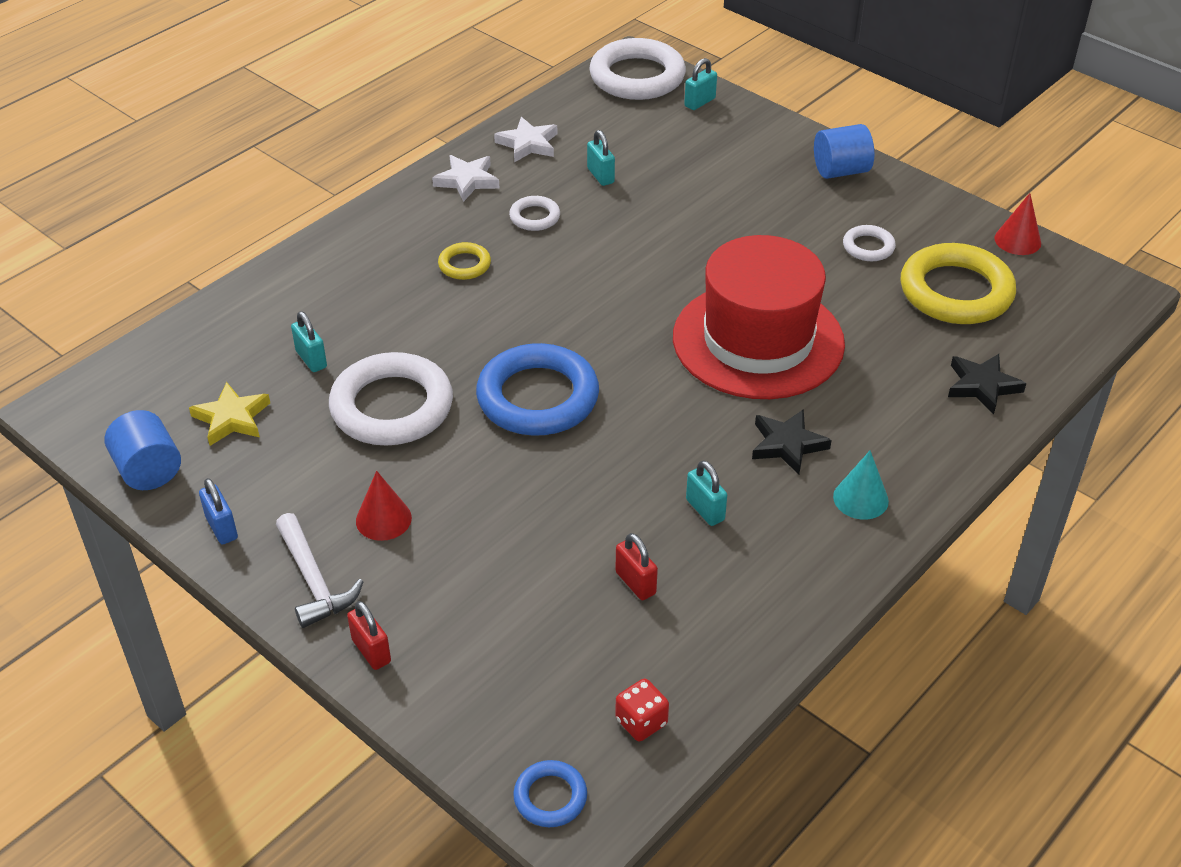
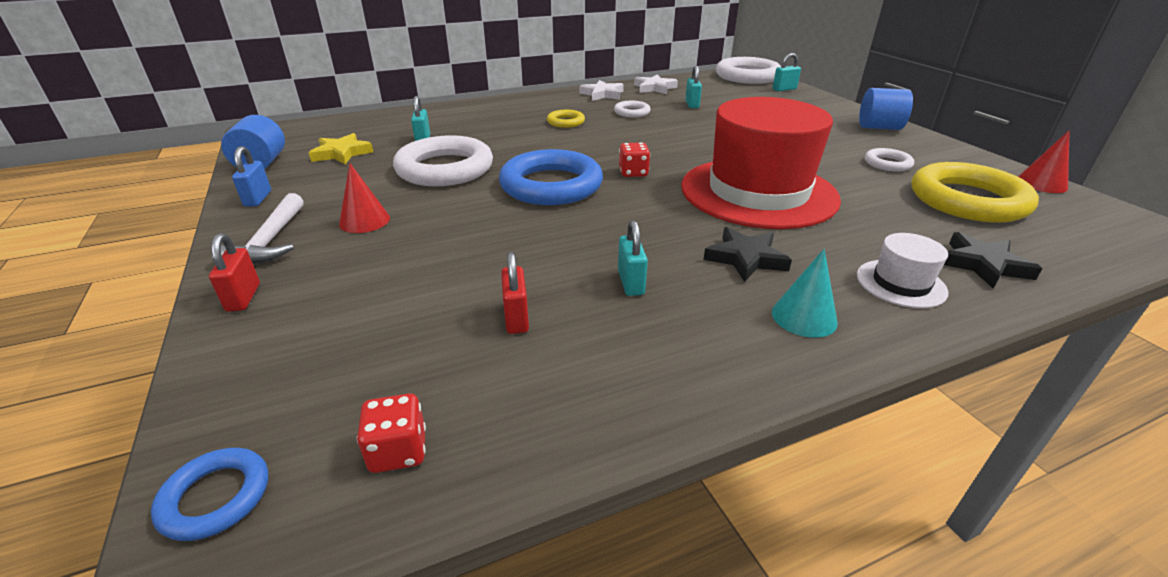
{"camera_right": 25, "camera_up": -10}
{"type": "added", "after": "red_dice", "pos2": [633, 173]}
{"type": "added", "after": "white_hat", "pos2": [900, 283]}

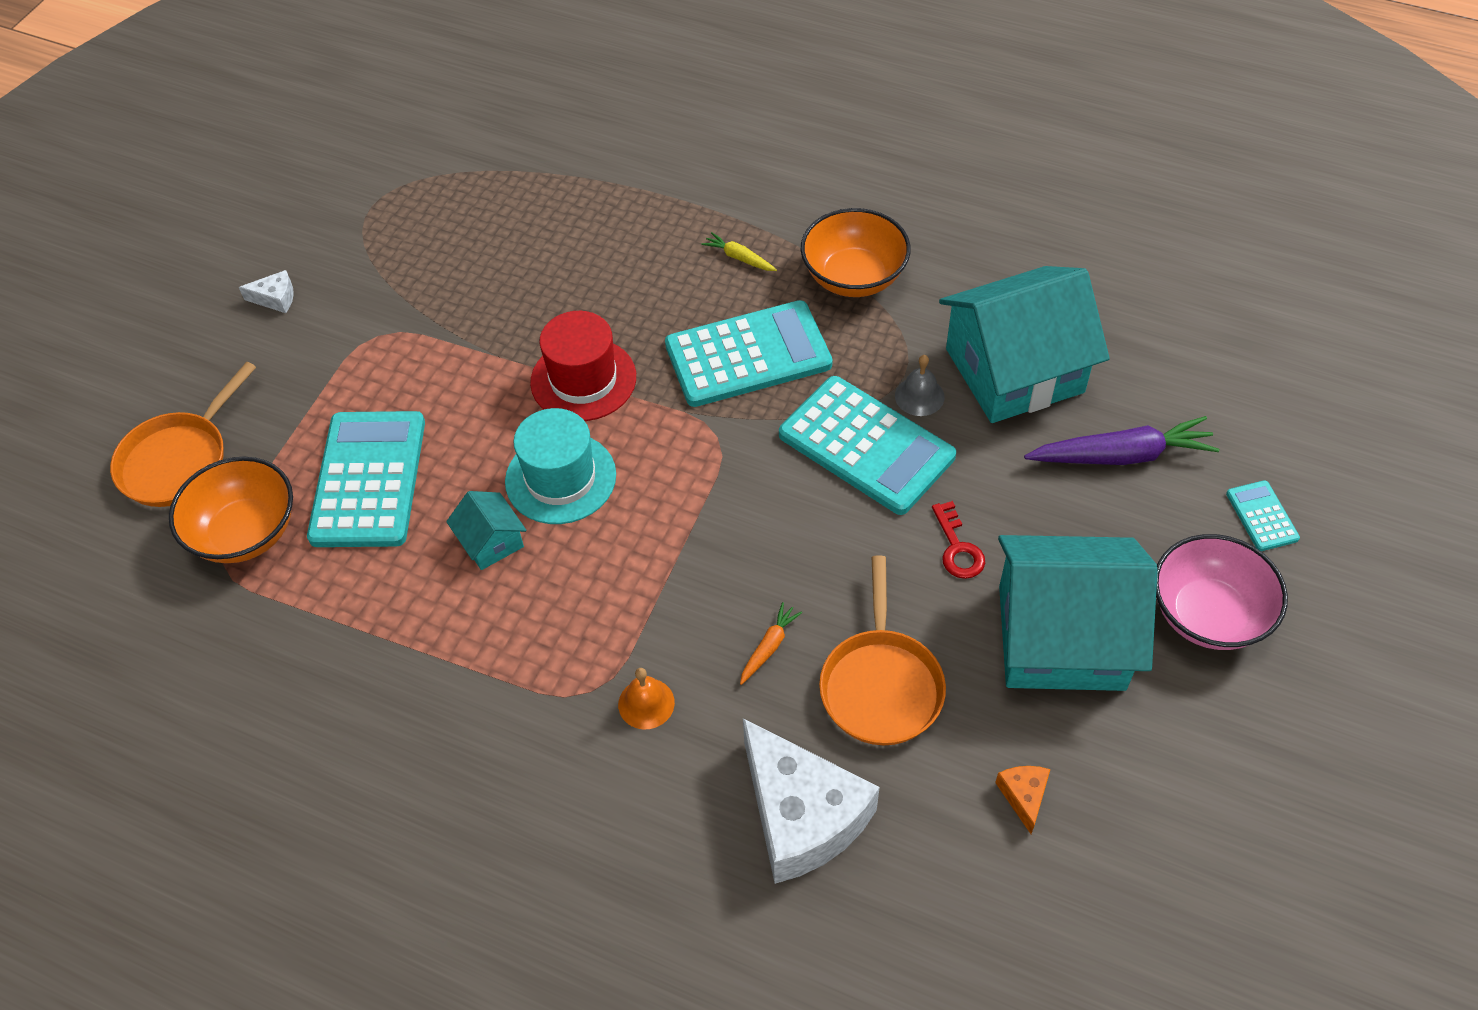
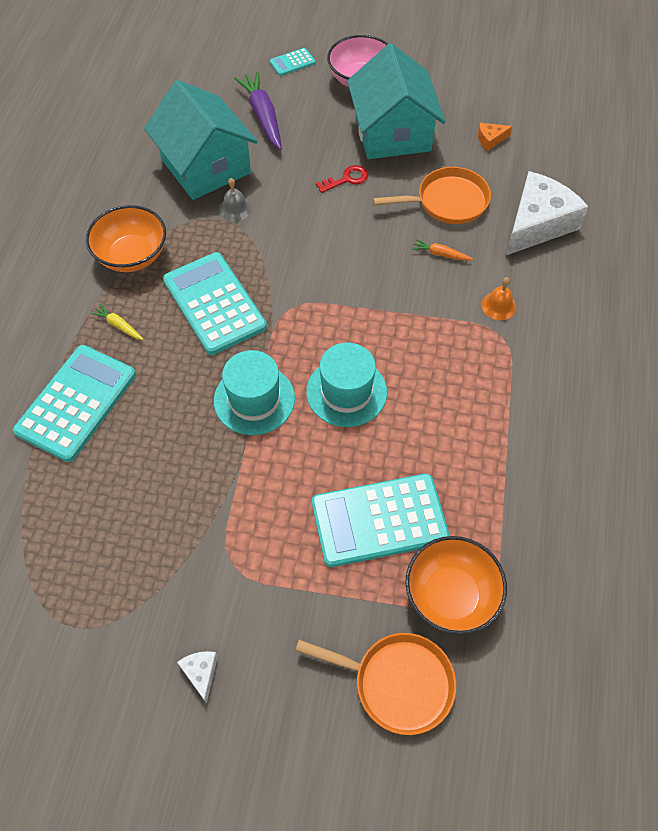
{"camera_right": -105, "camera_up": 5}
{"type": "removed", "before": "turquoise_house", "pos1": [491, 542]}
{"type": "moved", "before": "turquoise_calculator", "pos1": [866, 446], "pos2": [76, 403]}
{"type": "recoloured", "before": "red_hat", "after": "turquoise_hat", "pos1": [583, 379], "pos2": [254, 399]}
{"type": "turned", "before": "yellow_carrot", "pos1": [739, 258], "pos2": [119, 325], "turn": 105}

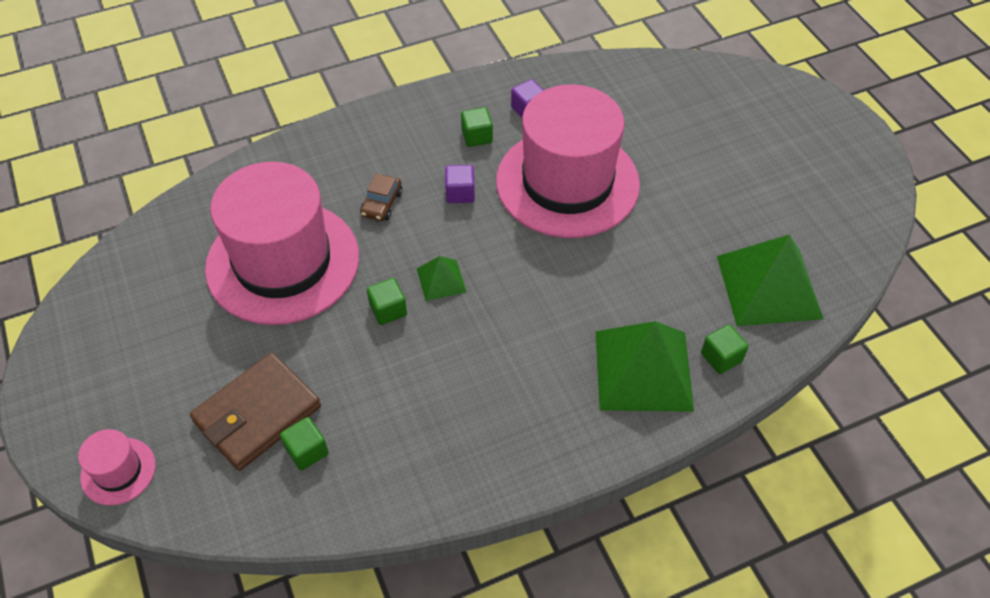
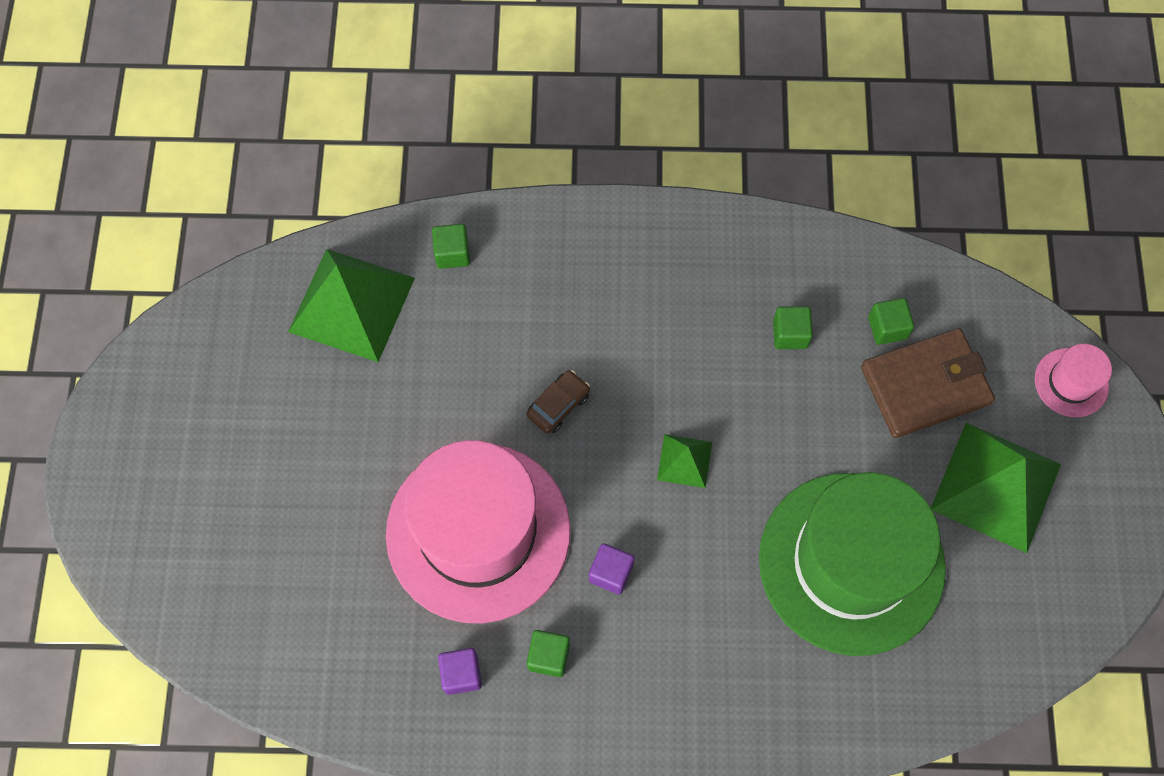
{"camera_right": -155, "camera_up": 15}
{"type": "moved", "before": "brown_car", "pos1": [381, 203], "pos2": [558, 405]}
{"type": "moved", "before": "green_cube", "pos1": [388, 310], "pos2": [790, 334]}
{"type": "moved", "before": "green_pyramid", "pos1": [643, 370], "pos2": [996, 487]}
{"type": "recoloured", "before": "pink_hat", "after": "green_hat", "pos1": [283, 262], "pos2": [851, 563]}

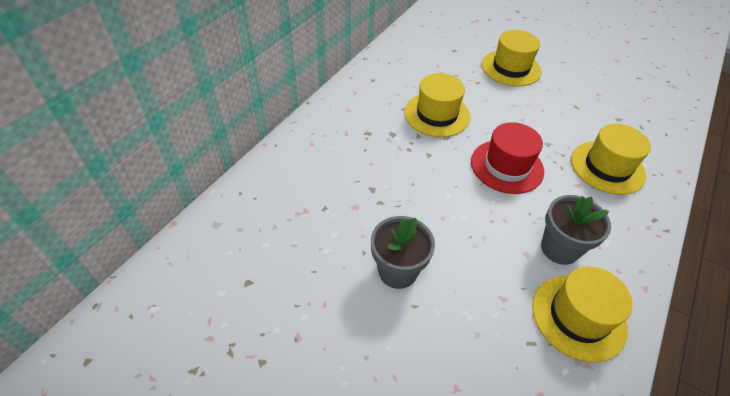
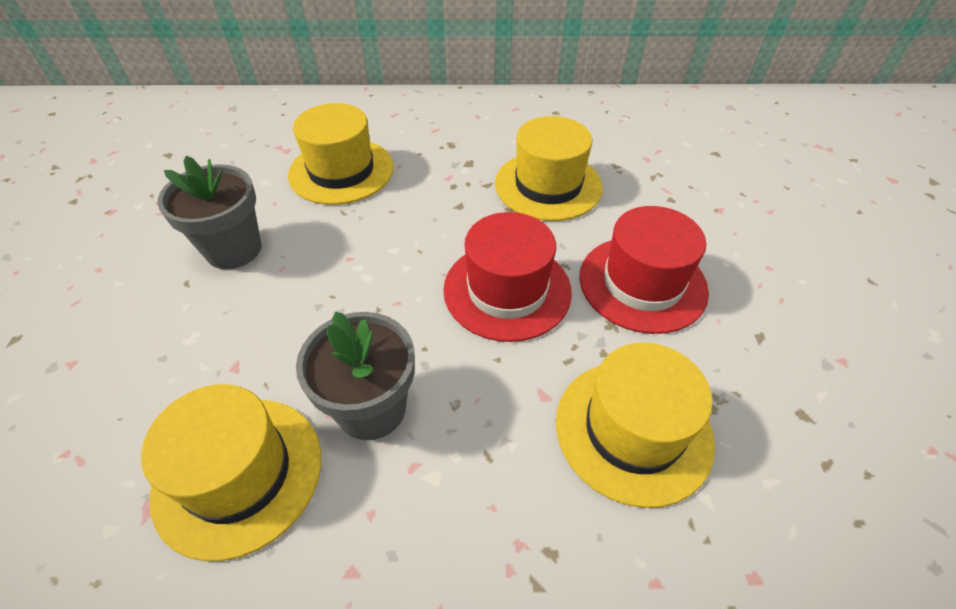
{"camera_right": 60, "camera_up": 0}
{"type": "added", "after": "red_hat", "pos2": [642, 283]}
{"type": "moved", "before": "yellow_hat", "pos1": [511, 68], "pos2": [341, 171]}

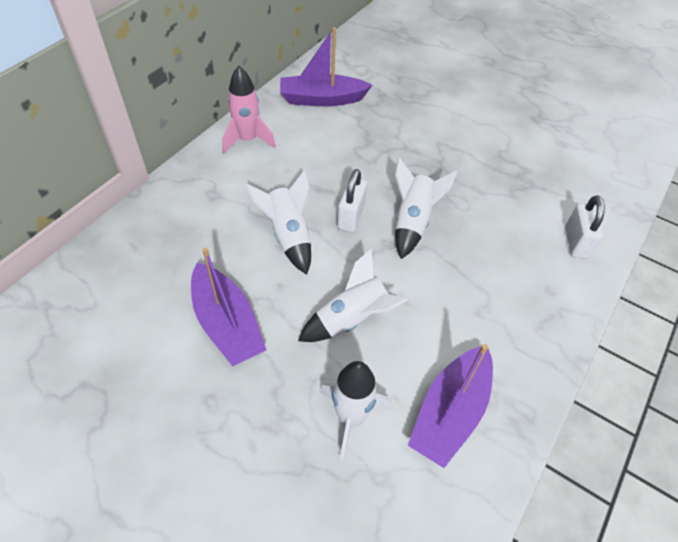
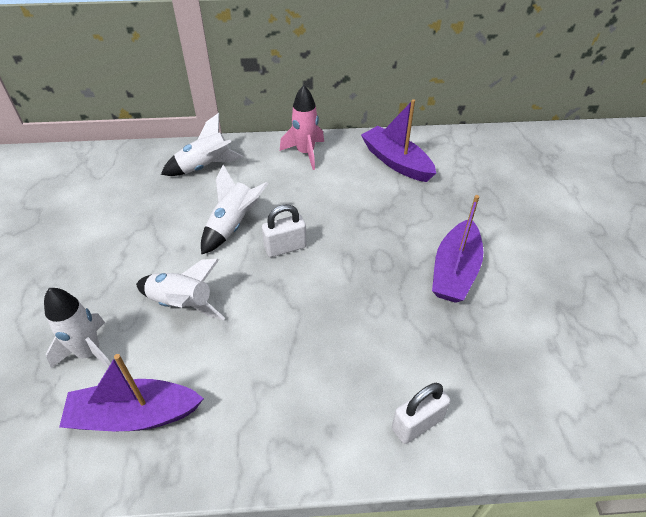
{"camera_right": 55, "camera_up": -5}
{"type": "moved", "before": "purple_boat", "pos1": [227, 324], "pos2": [455, 271]}
{"type": "moved", "before": "white_rocket", "pos1": [412, 222], "pos2": [205, 167]}

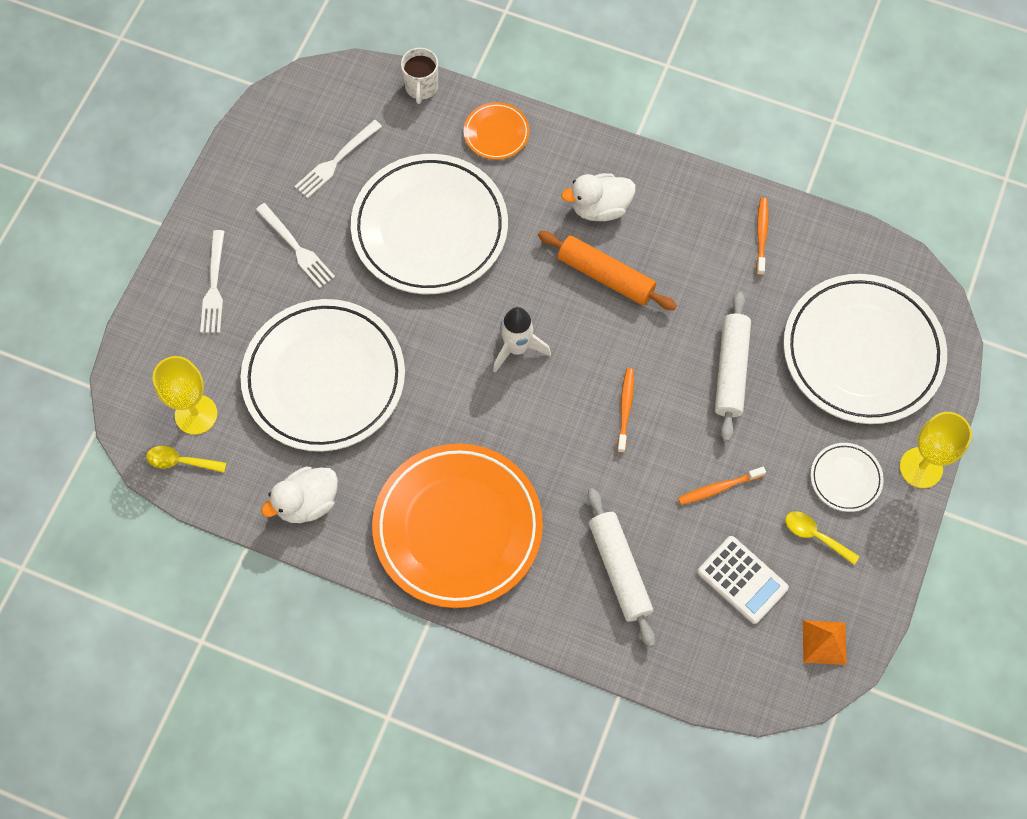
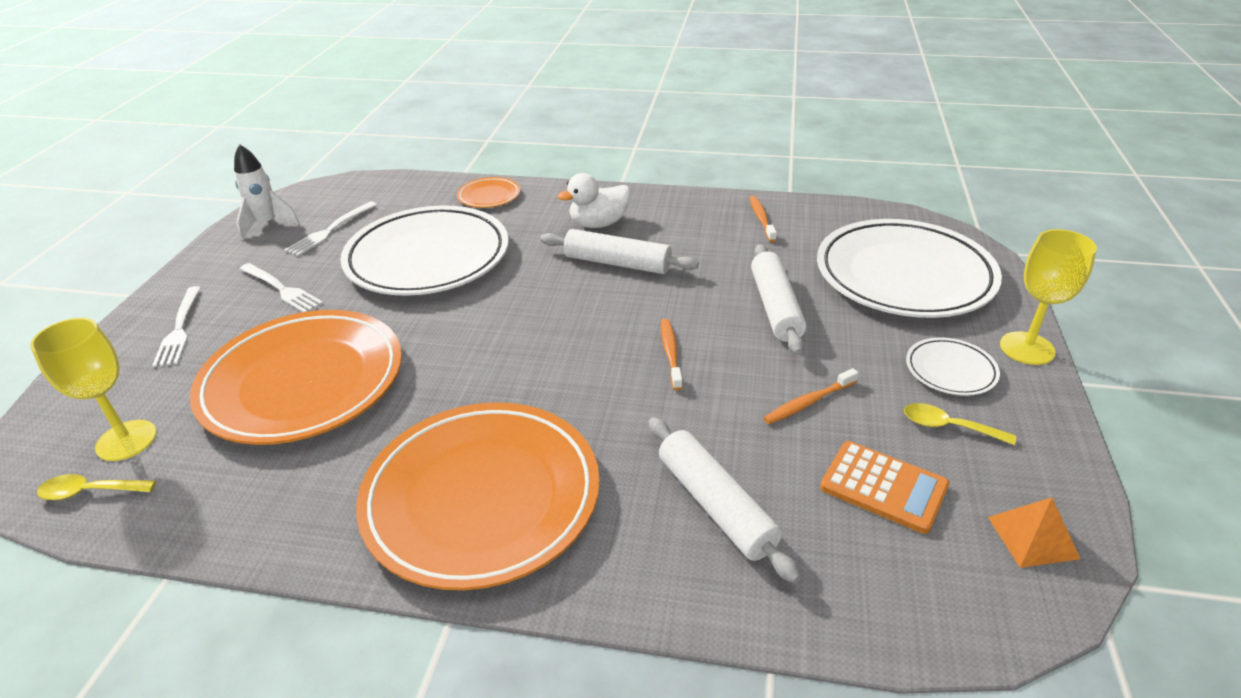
{"camera_right": -10, "camera_up": -30}
{"type": "removed", "before": "white_duck", "pos1": [307, 502]}
{"type": "removed", "before": "white_mug", "pos1": [421, 87]}
{"type": "moved", "before": "white_rocket", "pos1": [517, 348], "pos2": [267, 224]}
{"type": "recoloured", "before": "white_plate", "after": "orange_plate", "pos1": [324, 378], "pos2": [303, 382]}
{"type": "recoloured", "before": "orange_rolling_pin", "after": "white_rolling_pin", "pos1": [605, 276], "pos2": [617, 263]}
{"type": "recoloured", "before": "white_calculator", "after": "orange_calculator", "pos1": [742, 580], "pos2": [883, 487]}

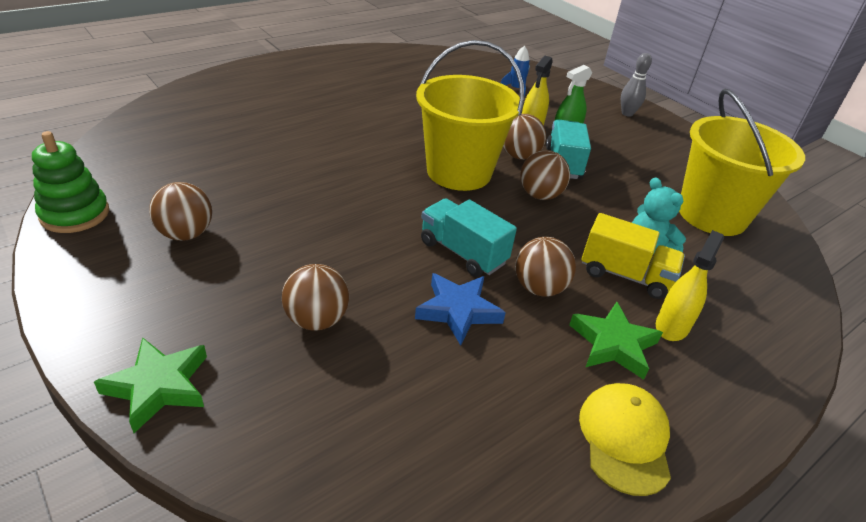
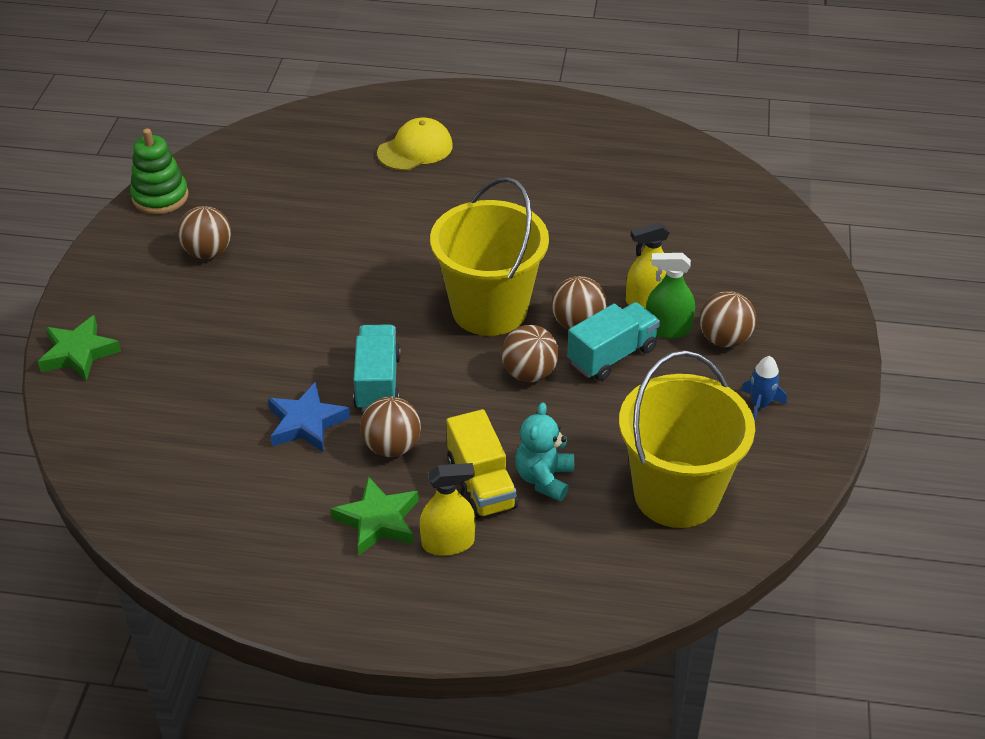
{"camera_right": 50, "camera_up": 5}
{"type": "removed", "before": "grey_bowling_pin", "pos1": [627, 113]}
{"type": "moved", "before": "brown_ball", "pos1": [316, 320], "pos2": [724, 339]}
{"type": "moved", "before": "blue_rocket", "pos1": [516, 89], "pos2": [760, 405]}
{"type": "moved", "before": "yellow_cap", "pos1": [624, 439], "pos2": [415, 149]}

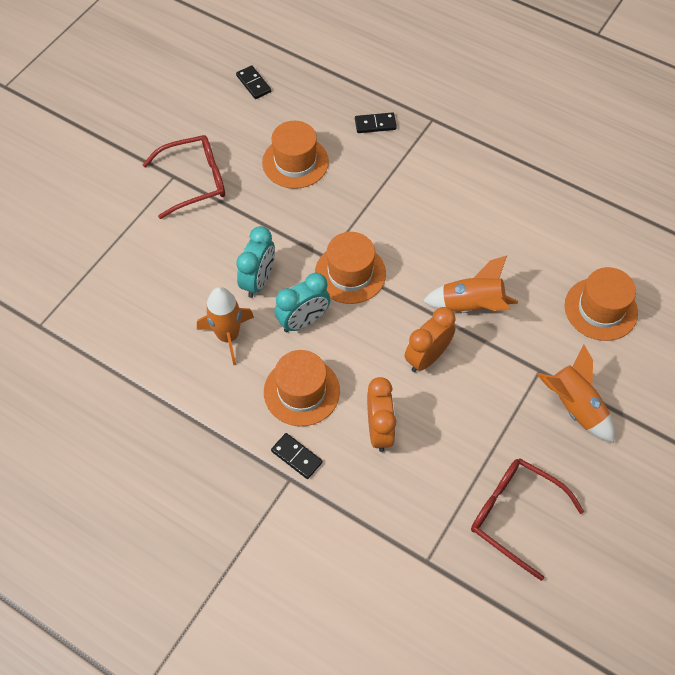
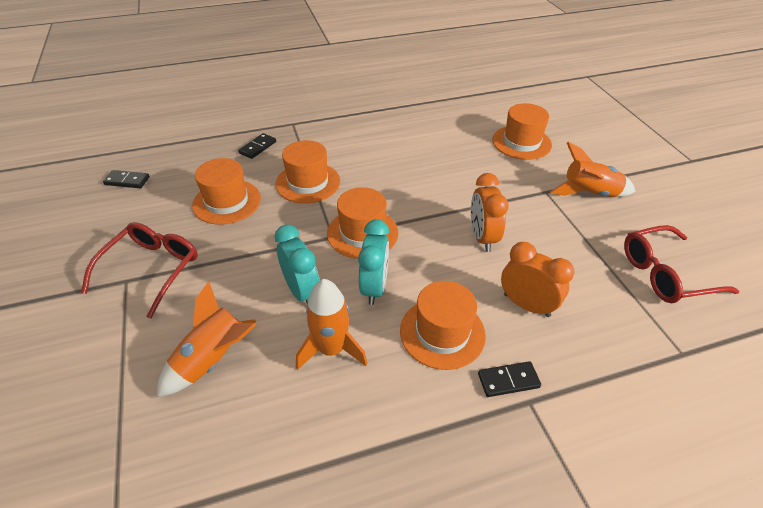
{"camera_right": -50, "camera_up": -15}
{"type": "added", "after": "orange_hat", "pos2": [308, 182]}
{"type": "moved", "before": "orange_rocket", "pos1": [471, 306], "pos2": [213, 359]}

